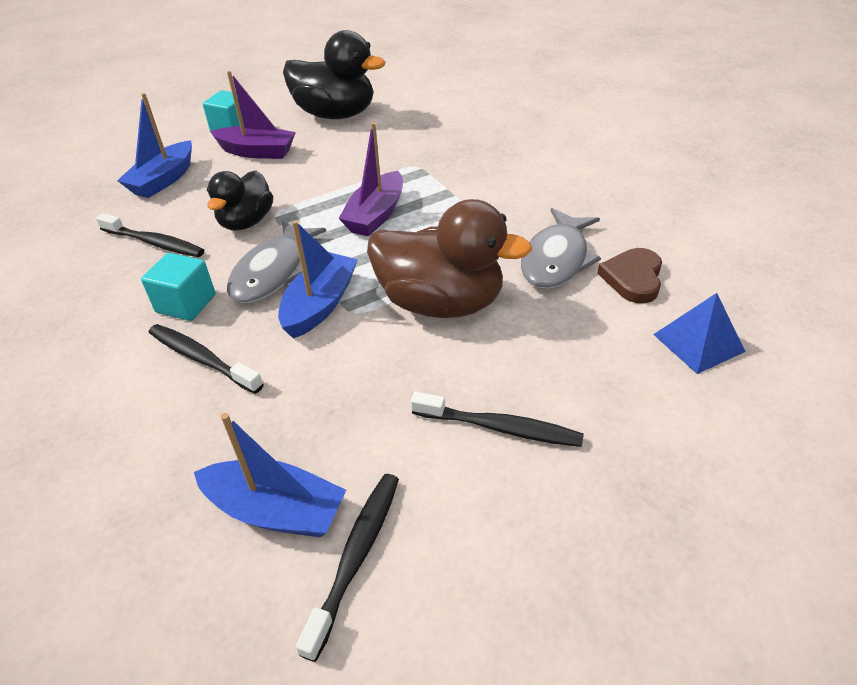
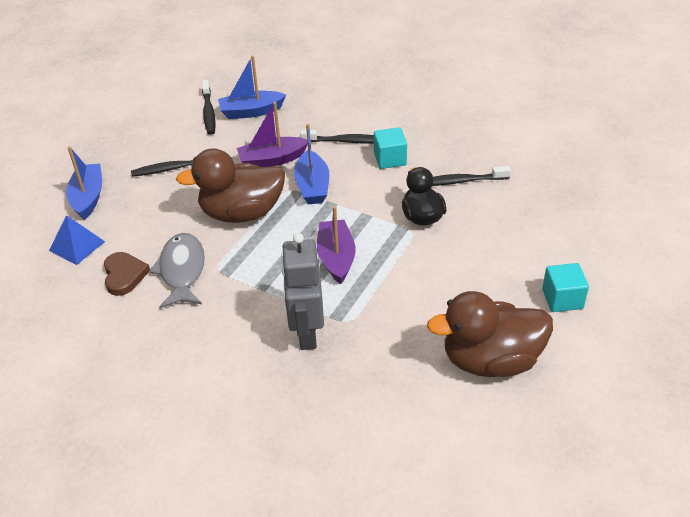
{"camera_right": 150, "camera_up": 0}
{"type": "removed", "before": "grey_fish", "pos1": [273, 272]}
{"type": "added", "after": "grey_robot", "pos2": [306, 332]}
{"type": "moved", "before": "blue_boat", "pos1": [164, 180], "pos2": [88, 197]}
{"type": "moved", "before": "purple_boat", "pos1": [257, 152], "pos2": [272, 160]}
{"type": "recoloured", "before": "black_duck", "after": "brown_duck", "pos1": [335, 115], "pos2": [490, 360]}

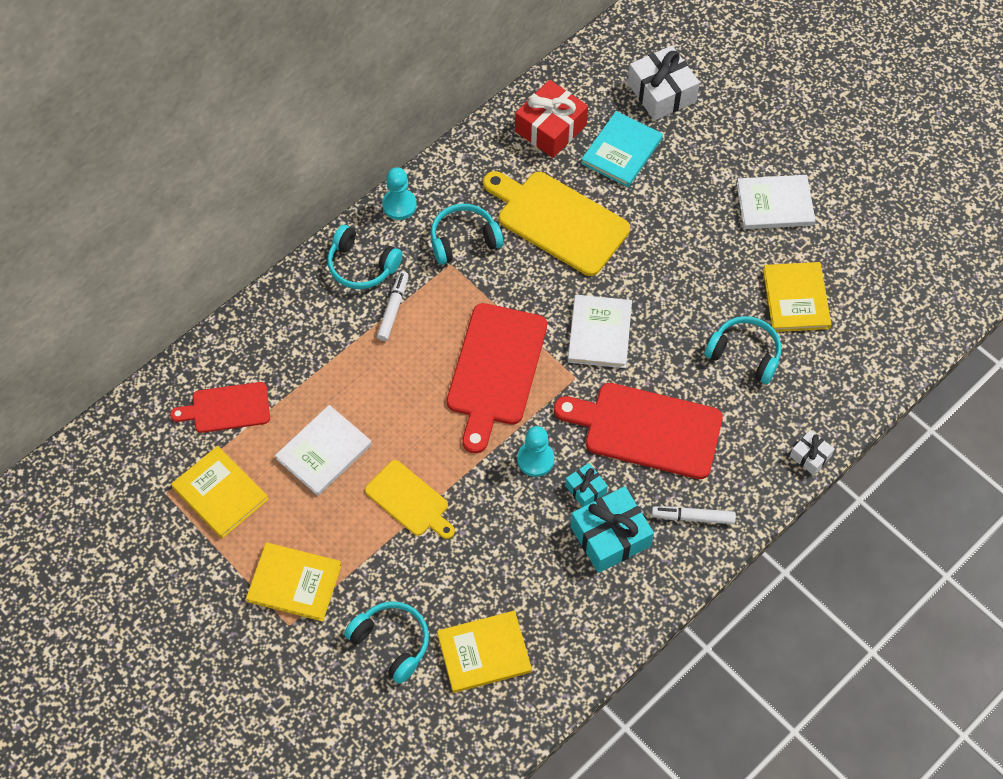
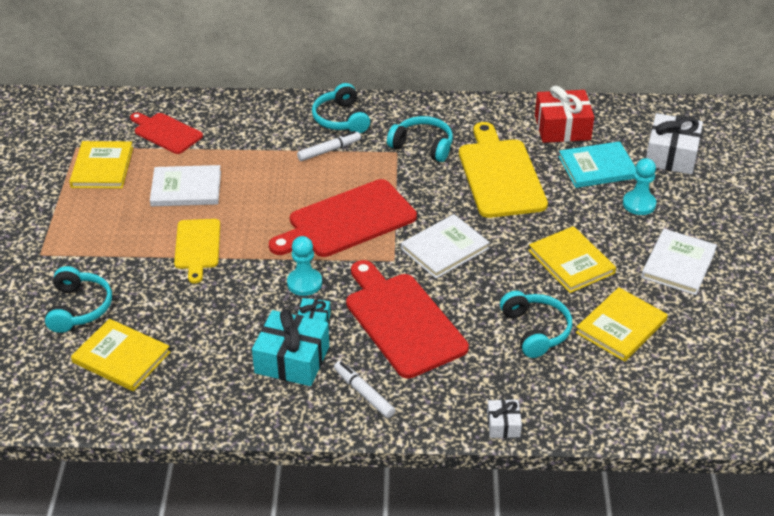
{"camera_right": 45, "camera_up": -20}
{"type": "moved", "before": "yellow_book", "pos1": [294, 583], "pos2": [571, 262]}
{"type": "moved", "before": "turquoise_pawn", "pos1": [399, 205], "pos2": [639, 204]}
{"type": "turned", "before": "white_book", "pos1": [775, 204], "pos2": [678, 264], "turn": 75}

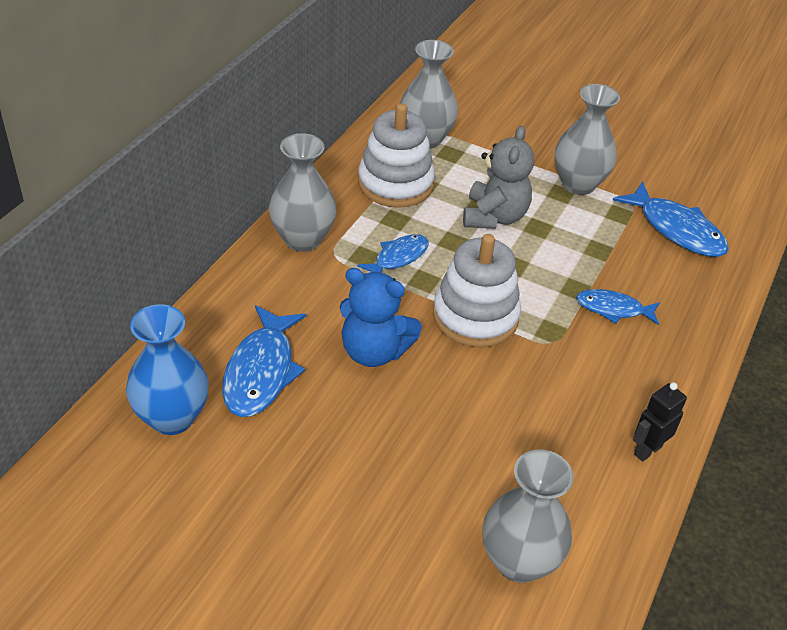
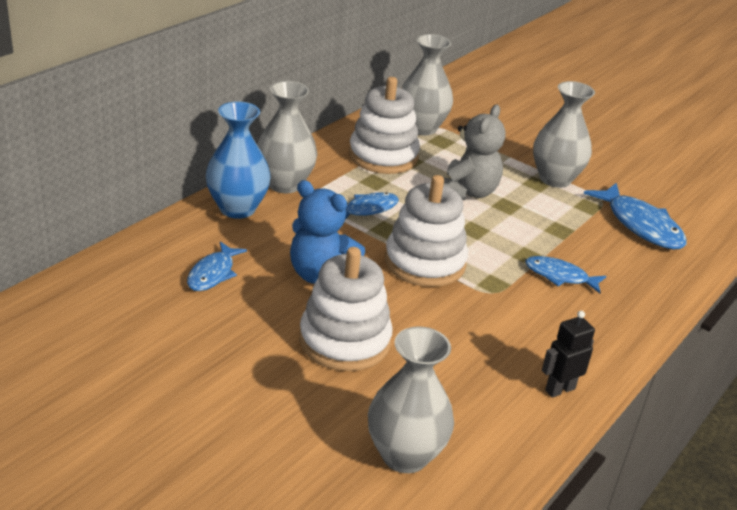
{"camera_right": 10, "camera_up": -10}
{"type": "added", "after": "white_stacking_toy", "pos2": [344, 341]}
{"type": "moved", "before": "blue_vase", "pos1": [172, 417], "pos2": [237, 208]}
{"type": "resized", "before": "blue_fish", "pos1": [261, 371], "pos2": [213, 273], "scale": 0.62}

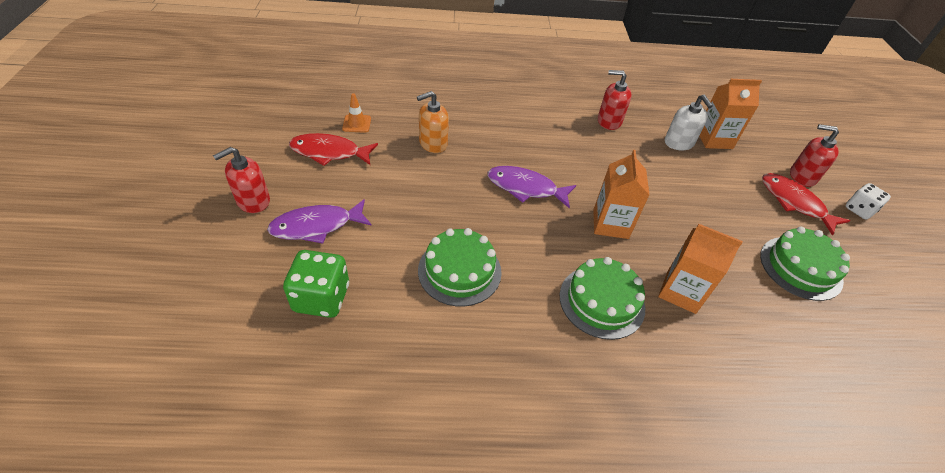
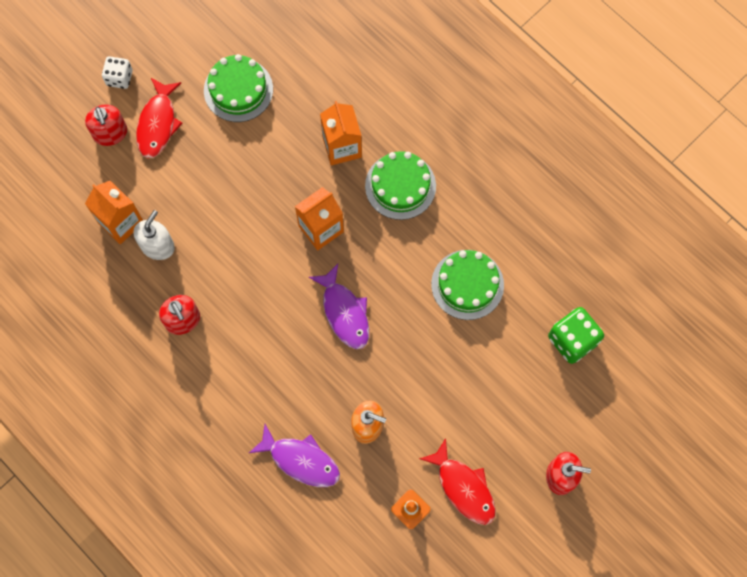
{"camera_right": -130, "camera_up": 25}
{"type": "moved", "before": "purple_fish", "pos1": [316, 226], "pos2": [301, 460]}

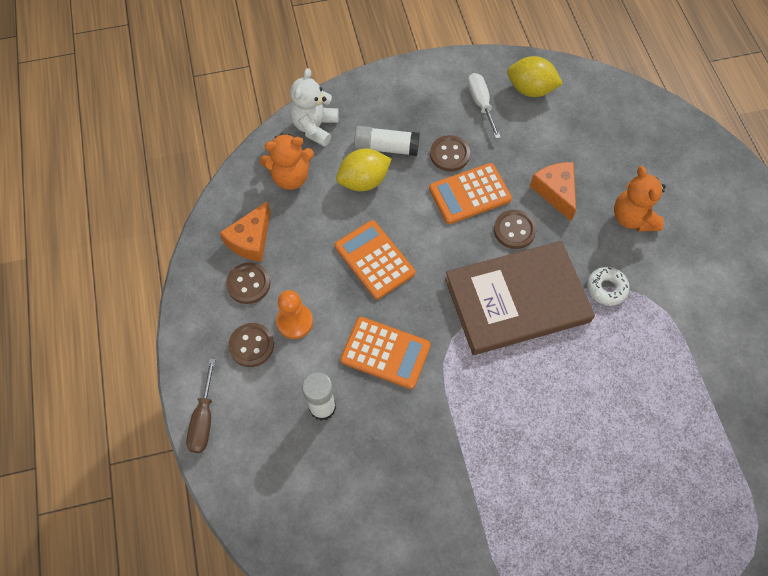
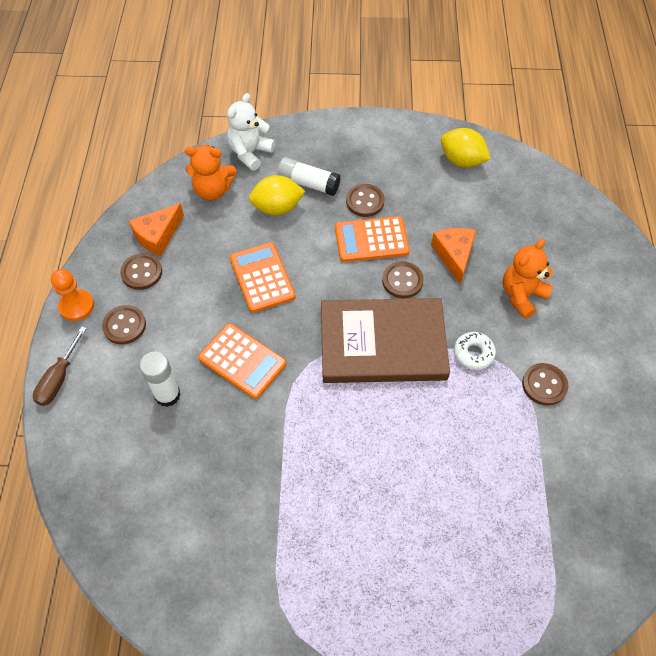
{"camera_right": 15, "camera_up": -5}
{"type": "removed", "before": "white_screwdriver", "pos1": [481, 104]}
{"type": "added", "after": "brown_button", "pos2": [544, 385]}
{"type": "moved", "before": "orange_pawn", "pos1": [295, 322], "pos2": [76, 306]}
{"type": "turned", "before": "orange_teddy_bear", "pos1": [632, 218], "pos2": [522, 295], "turn": 45}

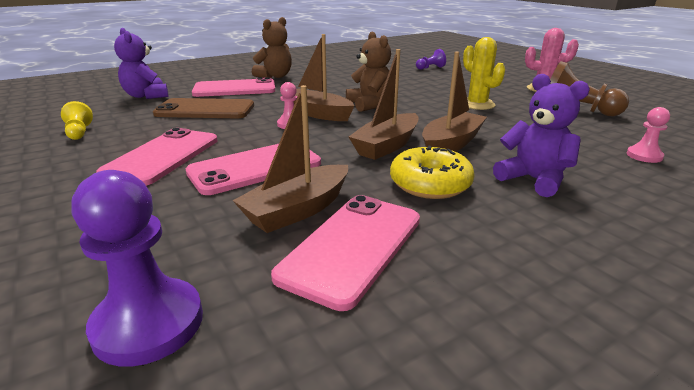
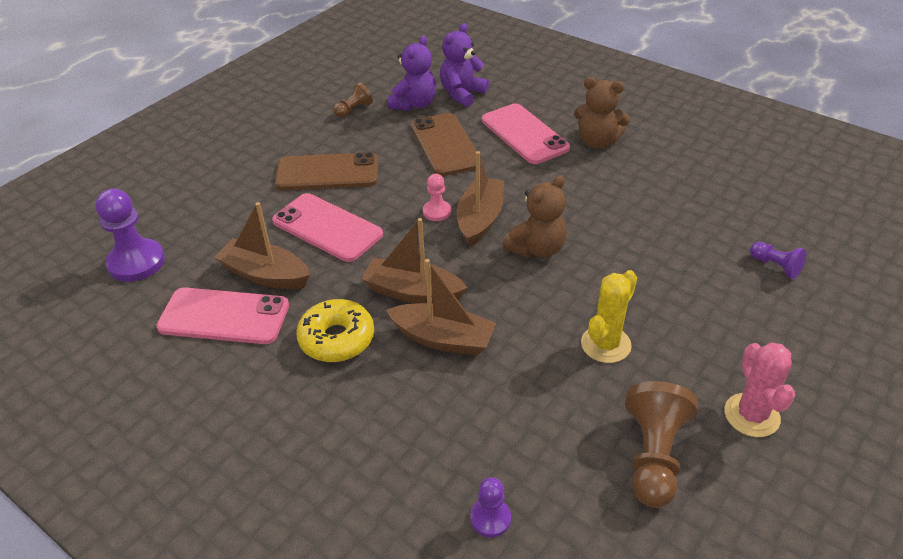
{"camera_right": 70, "camera_up": 15}
{"type": "moved", "before": "purple_teddy_bear", "pos1": [533, 180], "pos2": [414, 104]}
{"type": "recoloured", "before": "yellow_pawn", "after": "brown_pawn", "pos1": [79, 132], "pos2": [354, 110]}
{"type": "recoloured", "before": "pink_phone", "after": "brown_phone", "pos1": [163, 157], "pos2": [327, 173]}
{"type": "recoloured", "before": "pink_pawn", "after": "purple_pawn", "pos1": [644, 156], "pos2": [490, 518]}

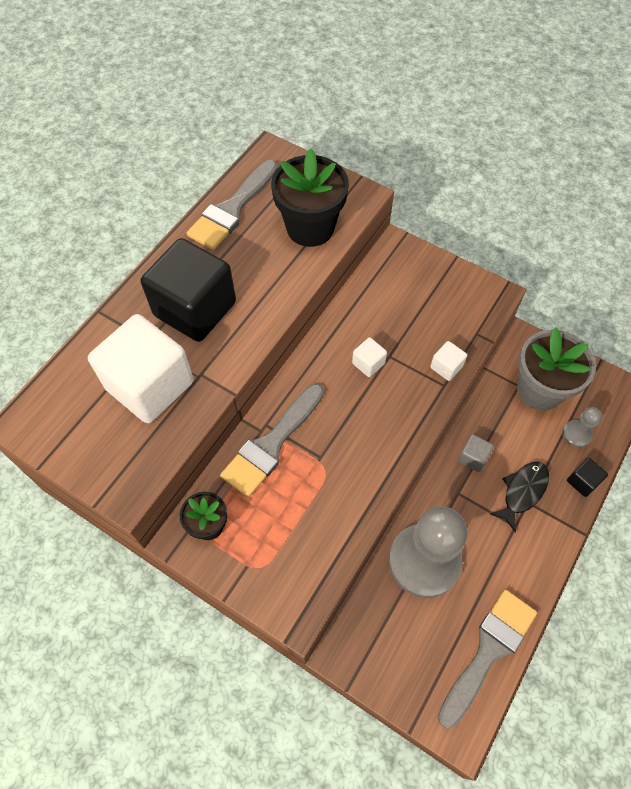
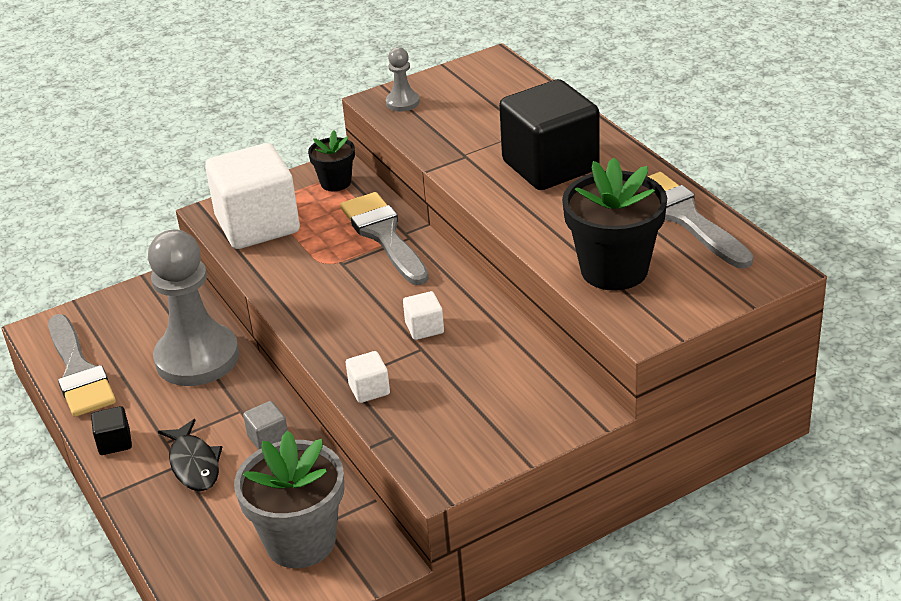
{"camera_right": 120, "camera_up": -25}
{"type": "moved", "before": "white_cube", "pos1": [150, 385], "pos2": [257, 225]}
{"type": "moved", "before": "grey_pawn", "pos1": [576, 434], "pos2": [402, 102]}
{"type": "moved", "before": "black_cube", "pos1": [582, 481], "pos2": [114, 442]}

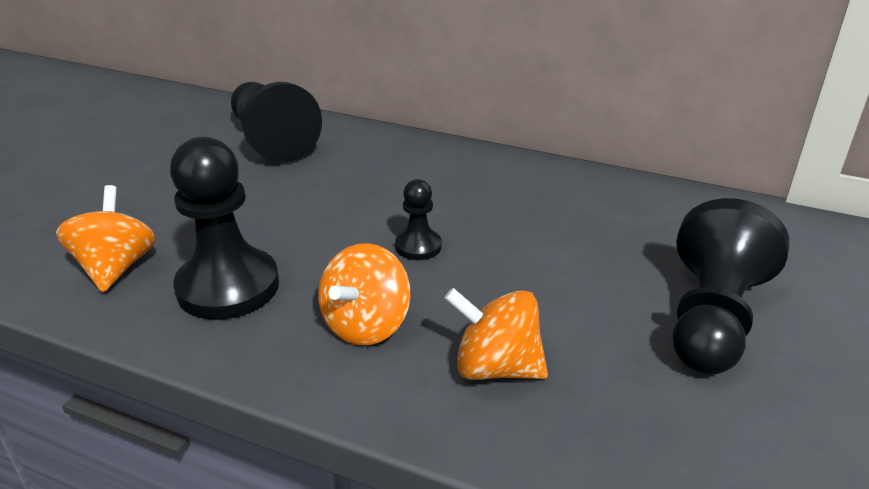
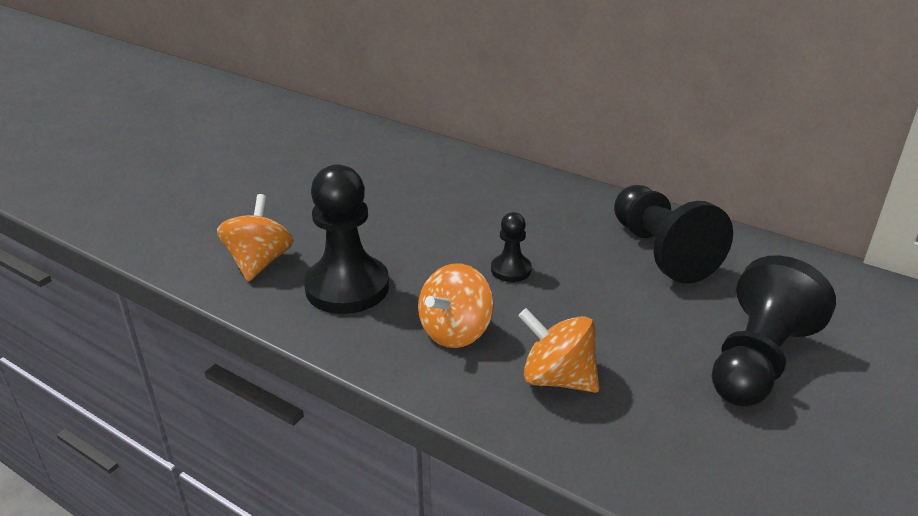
{"camera_right": 10, "camera_up": 0}
{"type": "moved", "before": "black_pawn", "pos1": [271, 140], "pos2": [661, 252]}

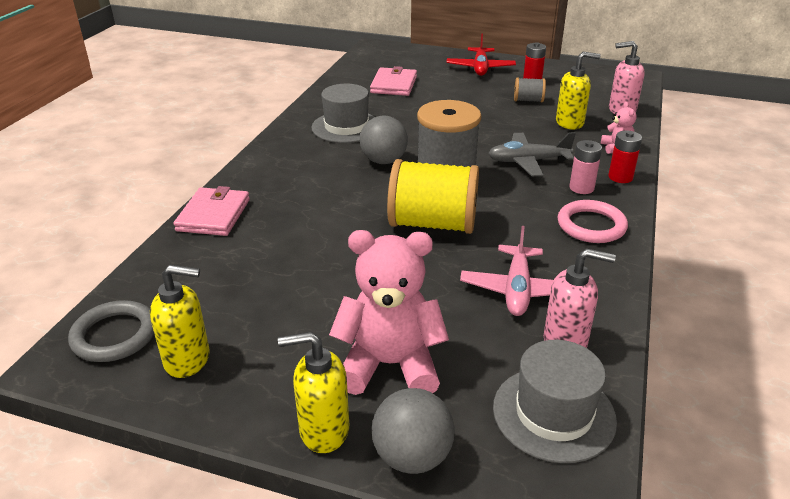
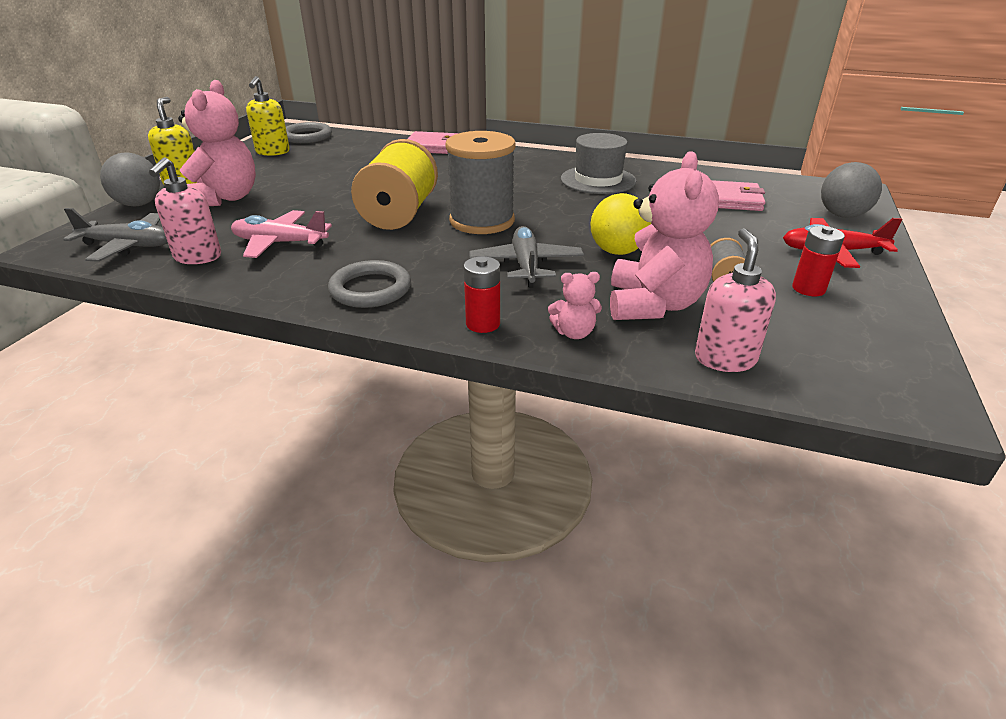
{"camera_right": 90, "camera_up": 0}
{"type": "removed", "before": "pink_battery", "pos1": [581, 188]}
{"type": "added", "after": "yellow_ball", "pos2": [617, 251]}
{"type": "moved", "before": "grey_ball", "pos1": [384, 161], "pos2": [842, 215]}
{"type": "replaced", "before": "grey_hat", "after": "grey_plane", "pos1": [553, 413], "pos2": [128, 246]}
{"type": "replaced", "before": "yellow_soap_dispenser", "after": "pink_teddy_bear", "pos1": [570, 123], "pos2": [653, 305]}
{"type": "recoloured", "before": "pink_ring", "after": "grey_ring", "pos1": [591, 225], "pos2": [370, 289]}

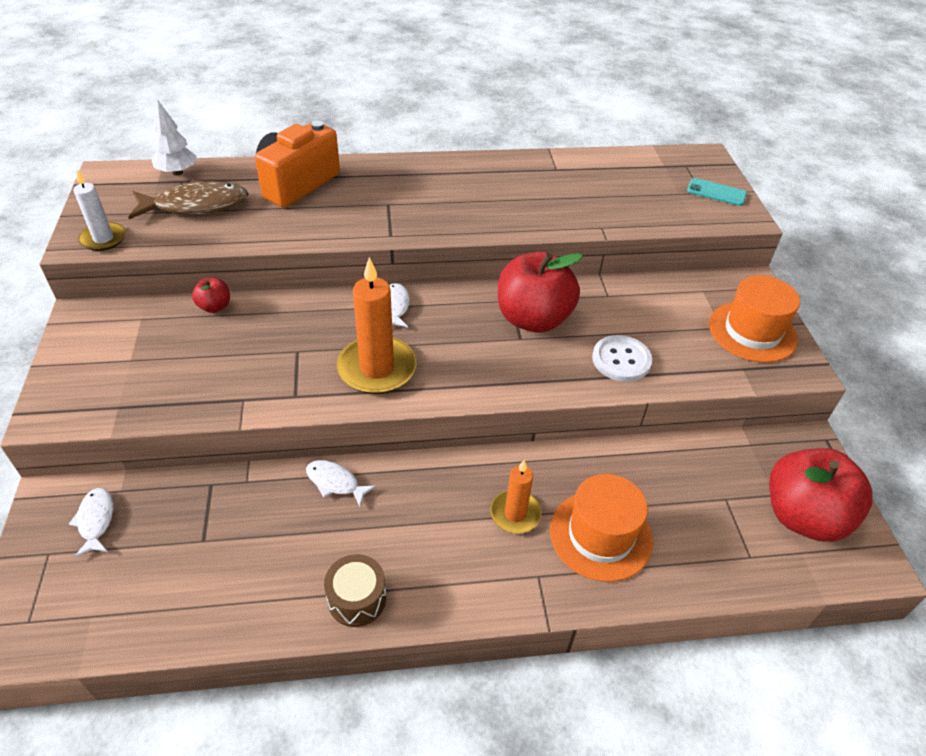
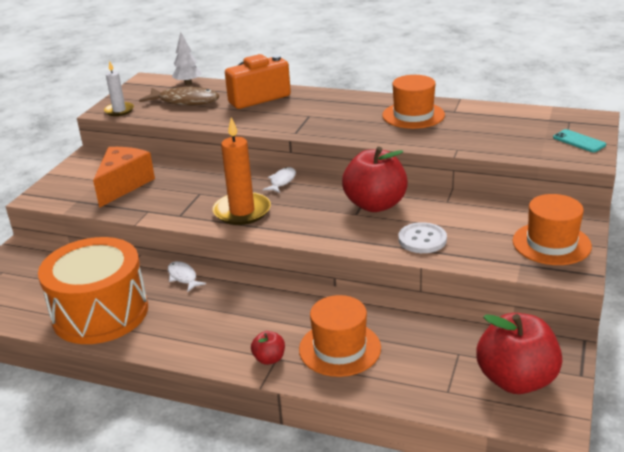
{"camera_right": 30, "camera_up": -15}
{"type": "removed", "before": "white_fish", "pos1": [96, 520]}
{"type": "removed", "before": "brown_drum", "pos1": [357, 599]}
{"type": "removed", "before": "orange_candle", "pos1": [515, 514]}
{"type": "added", "after": "orange_drum", "pos2": [100, 313]}
{"type": "added", "after": "orange_cheese", "pos2": [123, 185]}
{"type": "added", "after": "orange_hat", "pos2": [413, 115]}
{"type": "moved", "before": "red_apple", "pos1": [214, 307], "pos2": [269, 359]}

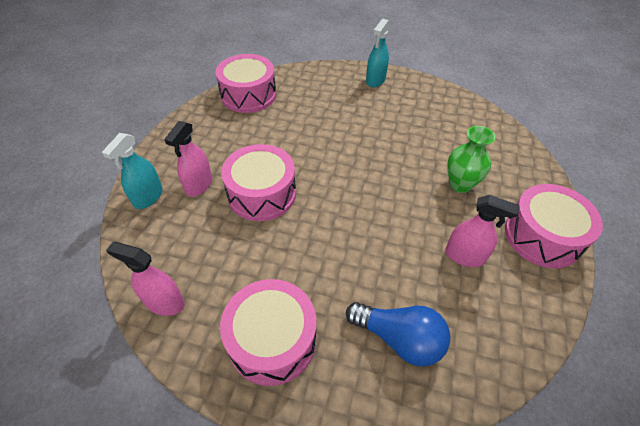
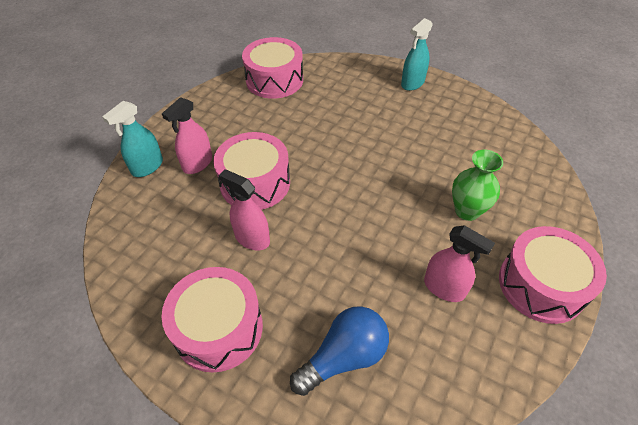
{"camera_right": 15, "camera_up": 0}
{"type": "moved", "before": "pink_spray_bottle", "pos1": [164, 302], "pos2": [252, 238]}
{"type": "turned", "before": "blue_light_bulb", "pos1": [399, 339], "pos2": [344, 357], "turn": -75}

